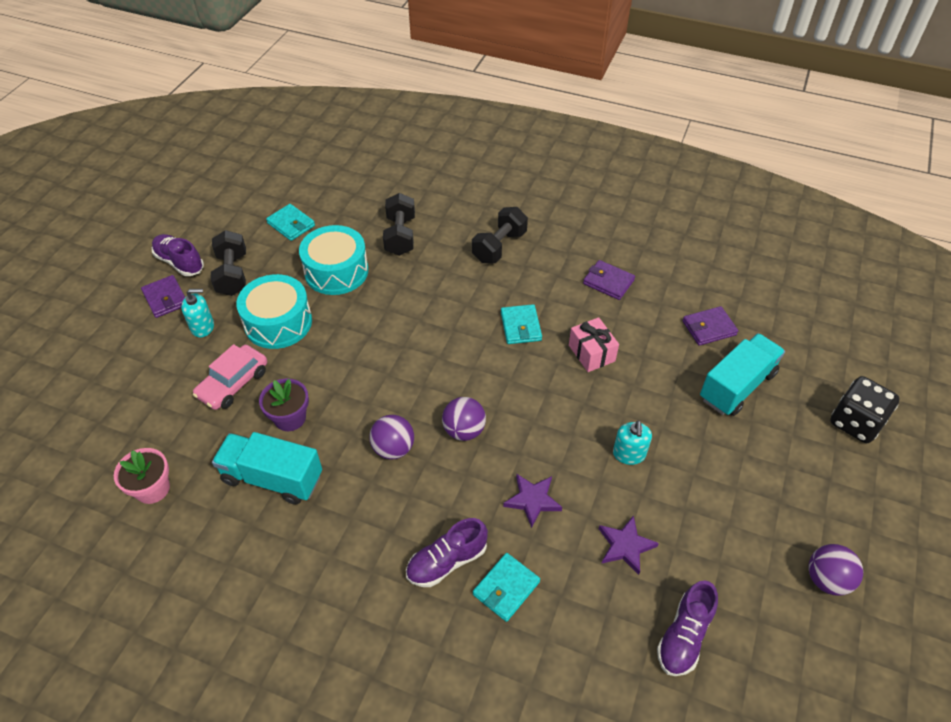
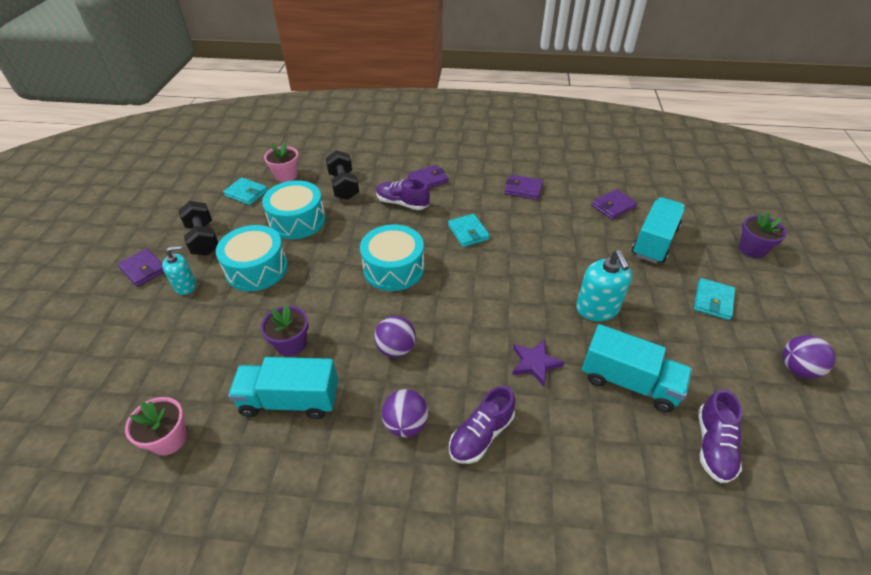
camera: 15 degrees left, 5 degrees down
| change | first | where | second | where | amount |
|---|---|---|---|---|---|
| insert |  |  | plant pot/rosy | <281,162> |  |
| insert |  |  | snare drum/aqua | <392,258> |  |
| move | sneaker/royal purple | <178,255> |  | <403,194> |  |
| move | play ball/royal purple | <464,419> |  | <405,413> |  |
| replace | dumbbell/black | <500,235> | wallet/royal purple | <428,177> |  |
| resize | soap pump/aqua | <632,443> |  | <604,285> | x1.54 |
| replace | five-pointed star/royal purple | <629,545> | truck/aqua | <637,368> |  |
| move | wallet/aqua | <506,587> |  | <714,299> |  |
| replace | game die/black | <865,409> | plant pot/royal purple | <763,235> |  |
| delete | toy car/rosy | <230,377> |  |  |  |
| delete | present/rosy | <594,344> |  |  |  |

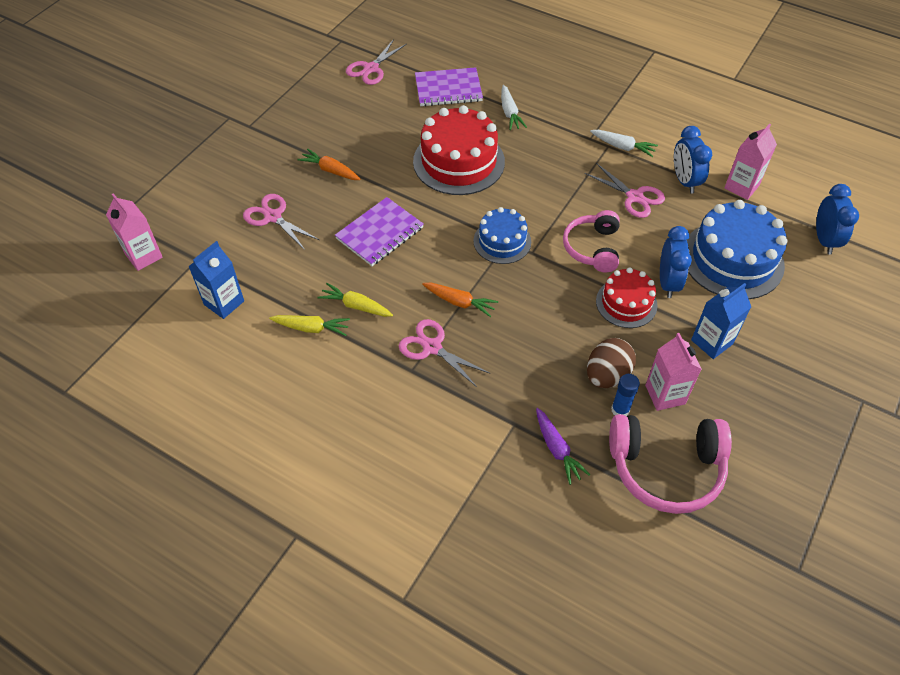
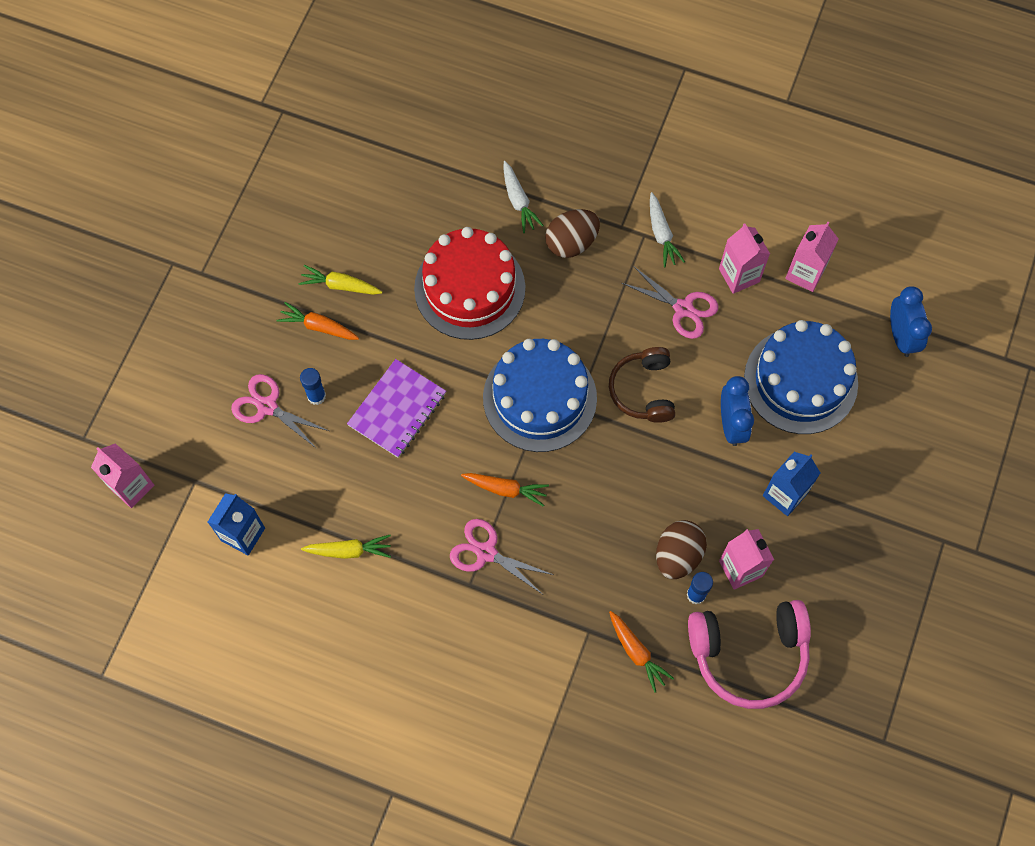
camera: 10 degrees left, 15 degrees up
| change | first | where | second | where | amount |
|---|---|---|---|---|---|
| move | toy carrot/yellow | <355,300> |  | <340,280> |  |
| insert |  |  | glue/royal blue | <313,386> |  |
| resize | layer cake/royal blue | <502,235> |  | <540,395> | x1.71 |
| insert |  |  | egg shape/russet | <572,233> |  |
| recolor | over-ear headphones/rosy | <591,241> | over-ear headphones/russet | <642,385> |  |
| recolor | toy carrot/royal purple | <563,446> | toy carrot/orange-coloured | <641,652> |  |
| rotate | toy carrot/snow-white | <624,143> |  | <667,230> | 60 degrees clockwise |
| replace | bedside clock/royal blue | <693,160> | milk carton/rosy | <744,258> |  |
| delete | scissors/rosy | <376,62> |  |  |  |
| delete | notepad/royal purple | <449,87> |  |  |  |
| delete | layer cake/scarlet | <627,298> |  |  |  |

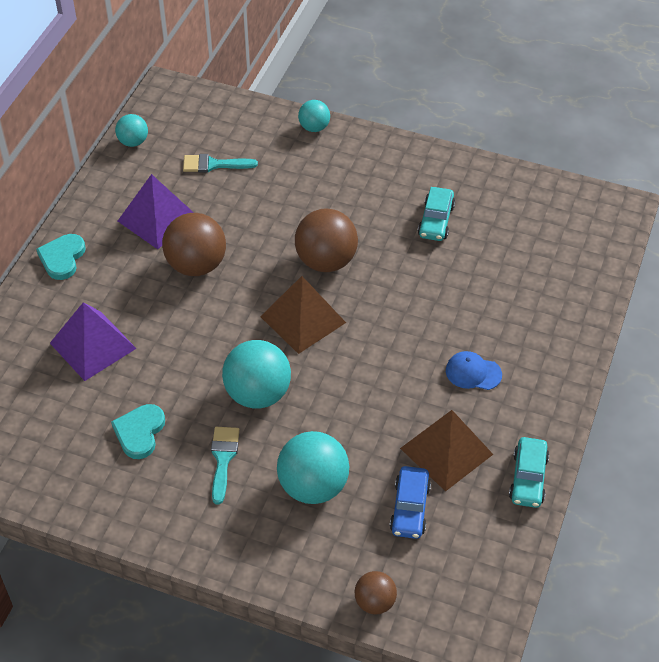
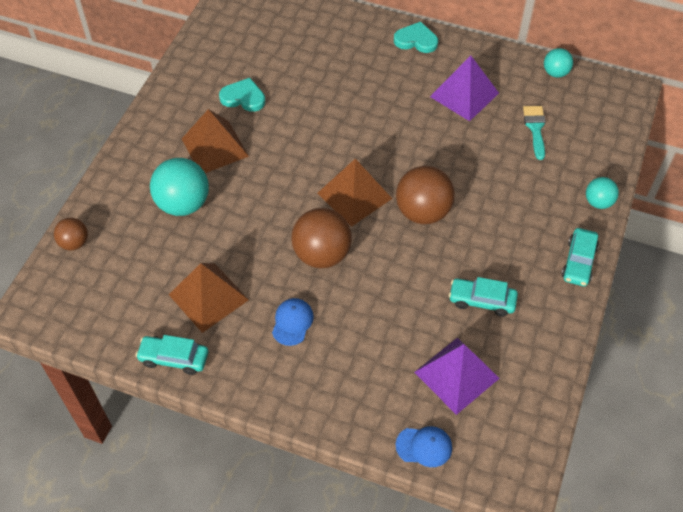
camera: 90 degrees right, 5 degrees up
| change | first | where | second | where | amount |
|---|---|---|---|---|---|
| replace | paintbrush/aqua | <225,465> | pyramid/russet | <215,141> |  |
| move | play ball/russet | <194,244> |  | <321,238> |  |
| insert |  |  | baseball cap/royal blue | <424,446> |  |
| move | pyramid/royal purple | <93,341> |  | <457,376> |  |
| insert |  |  | toy car/aqua | <580,257> |  |
| delete | play ball/aqua | <256,374> |  |  |  |
| delete | toy car/royal blue | <410,502> |  |  |  |

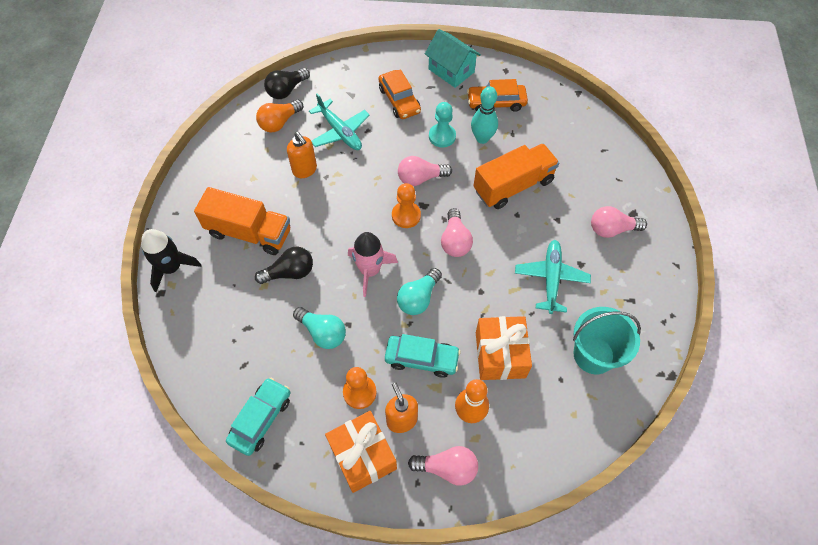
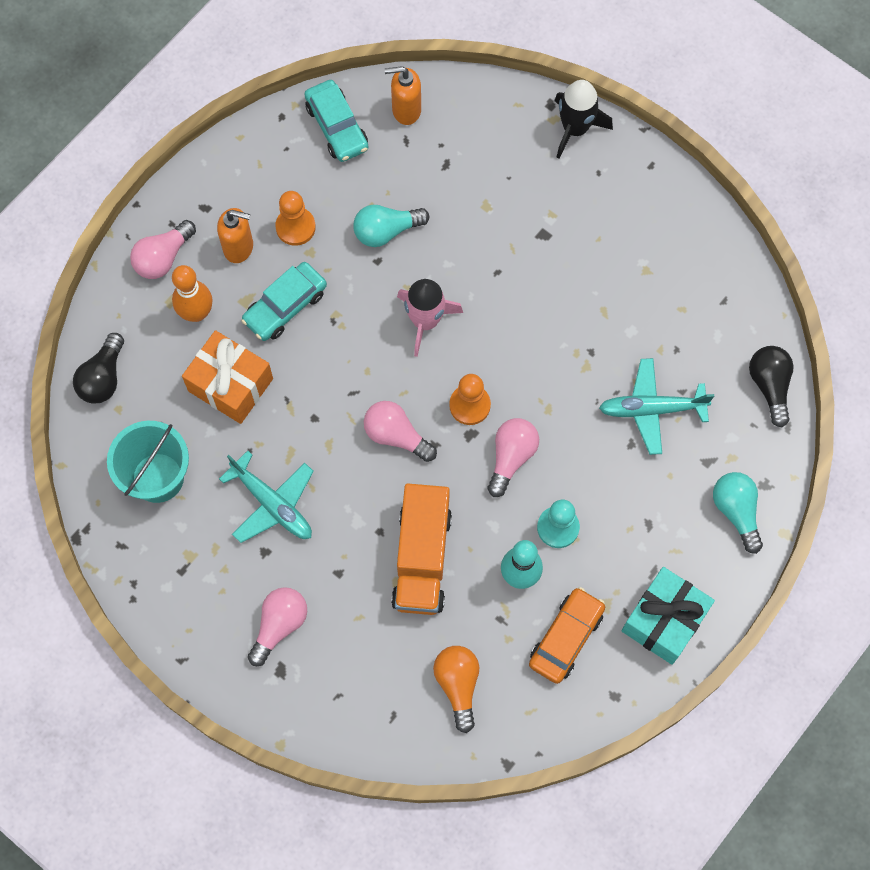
camera: 125 degrees right, 10 degrees up
| change | first | where | second | where | amount |
|---|---|---|---|---|---|
| move | light bulb/black | <284,265> |  | <98,368> |  |
| move | soap pump/orange-coloured | <302,155> |  | <403,95> |  |
| move | light bulb/orange-coloured | <279,116> |  | <456,689> |  |
| replace | house/aqua | <453,58> | present/aqua | <668,616> |  |
| move | light bulb/aqua | <419,291> |  | <738,513> |  |
| delete | truck/orange-coloured | <242,221> |  |  |  |
| delete | present/orange-coloured | <361,452> |  |  |  |
| delete | toy car/orange-coloured | <399,94> |  |  |  |

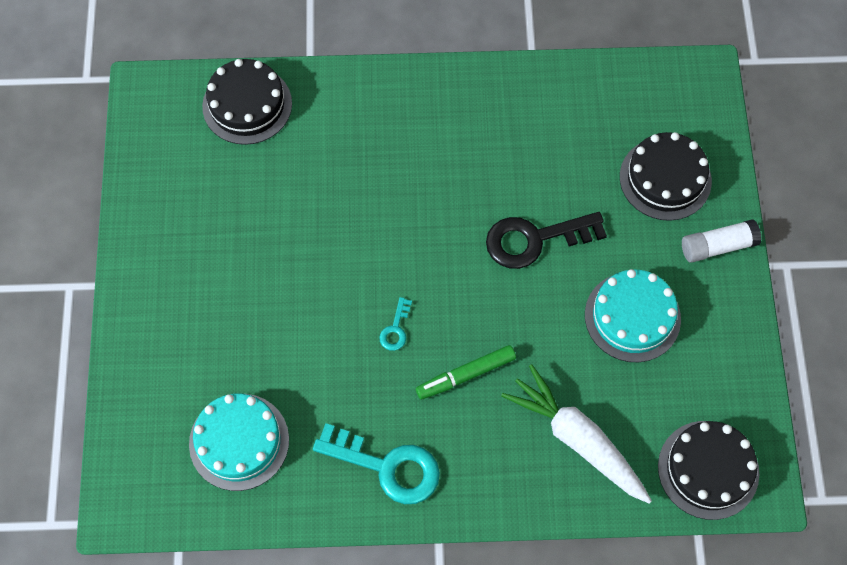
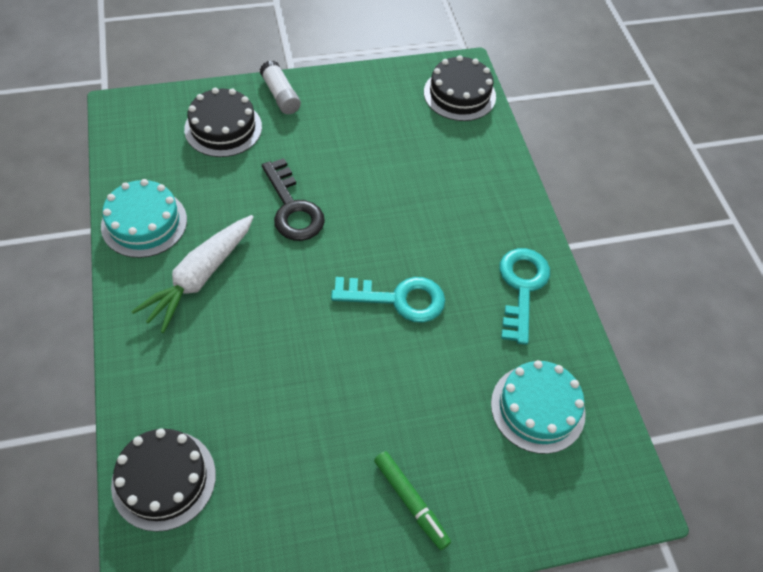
camera: 105 degrees left, 10 degrees down
| change | first | where | second | where | amount |
|---|---|---|---|---|---|
| move | layer cake/aqua | <633,315> |  | <144,218> |  |
| move | toy carrot/snow-white | <576,434> |  | <192,274> |  |
| resize | door key/aqua | <395,324> |  | <388,300> | x2.17 |
| move | marker pen/emerald | <466,372> |  | <412,500> |  |

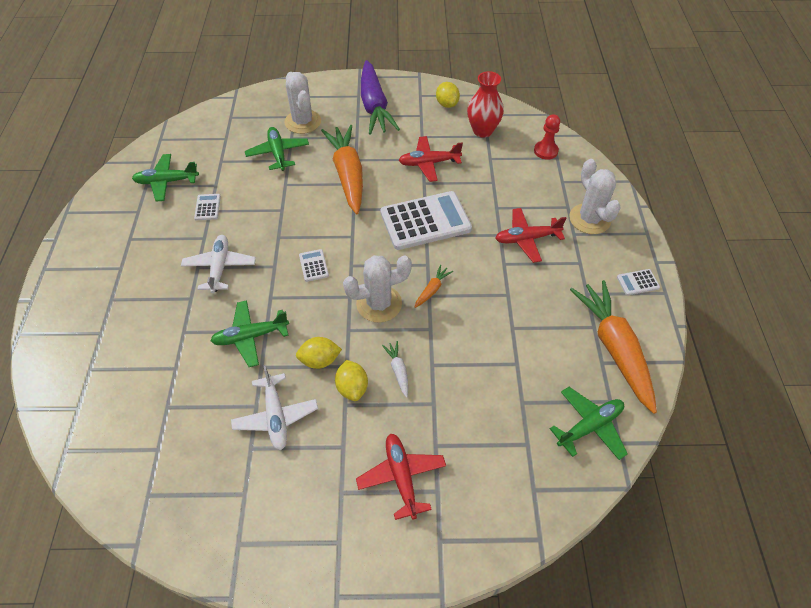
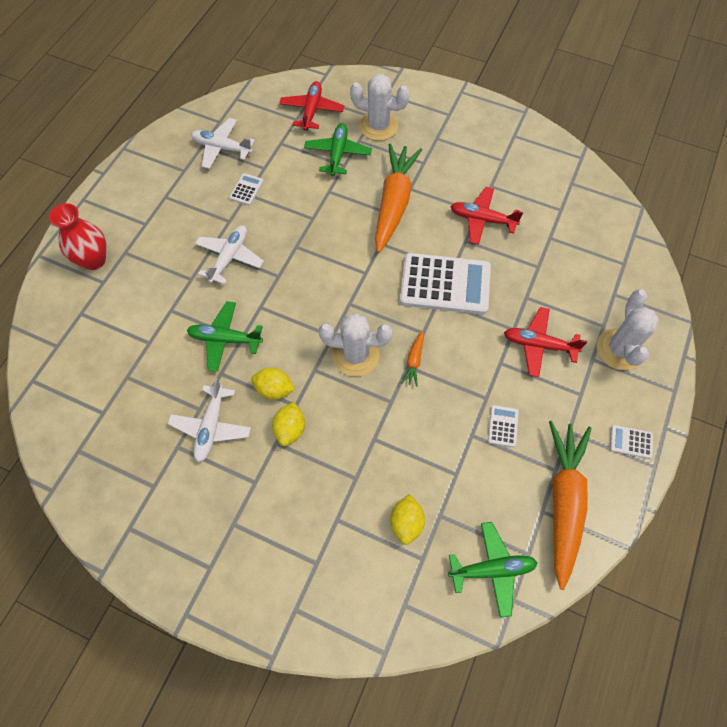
camera: 25 degrees right, 10 degrees up
| change | first | where | second | where | amount |
|---|---|---|---|---|---|
| move | vase/scarlet | <485,104> |  | <77,236> |  |
| recolor | toy plane/emerald | <165,178> | toy plane/snow-white | <223,143> |  |
| move | toy plane/scarlet | <401,477> |  | <311,106> |  |
| rotate | saguaro cactus/snow-white | <302,103> |  | <380,107> | 75 degrees counterclockwise |
| move | citrus fruit/yellow | <448,95> |  | <407,519> |  |
| rotate | toy carrot/orange-coloured | <434,286> |  | <412,359> | 135 degrees clockwise |
| move | pocket calculator/snow-white | <314,265> |  | <503,426> |  |
| delete | toy carrot/royal purple | <380,97> |  |  |  |
| delete | toy carrot/snow-white | <395,369> |  |  |  |
| delete | game pawn/scarlet | <547,137> |  |  |  |

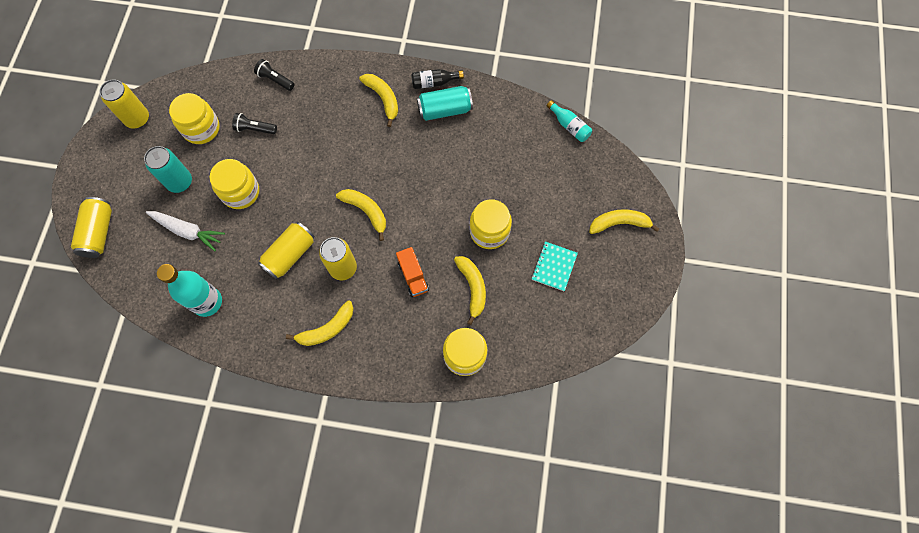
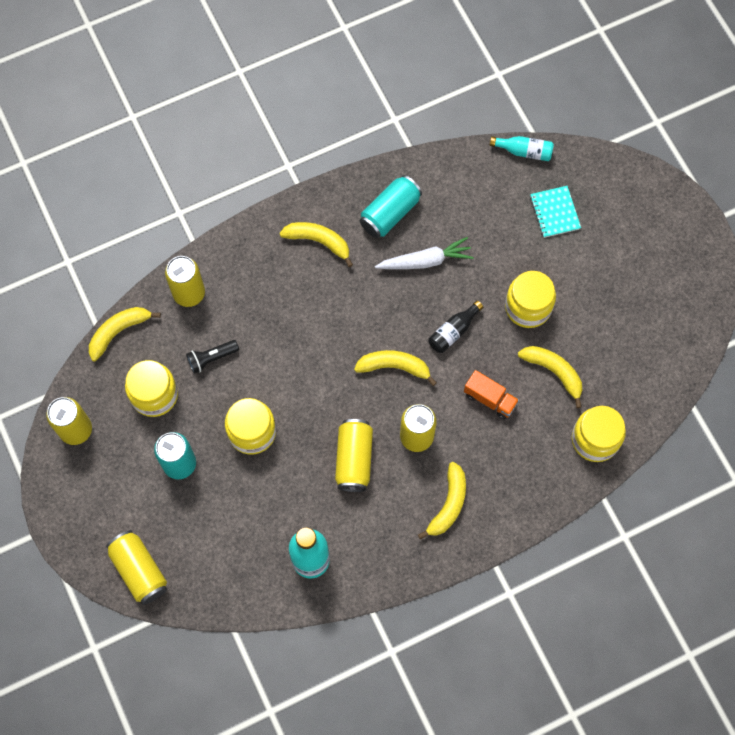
camera: 35 degrees left, 0 degrees up
| change | first | where | second | where | amount |
|---|---|---|---|---|---|
| move | banana/yellow | <624,221> |  | <125,334> |  |
| replace | pocket torch/black | <274,75> | tin/yellow | <185,281> |  |
| move | toy carrot/snow-white | <185,231> |  | <424,253> |  |
| move | bottle/black | <437,79> |  | <456,326> |  |
| move | notepad/aqua | <555,266> |  | <555,212> |  |

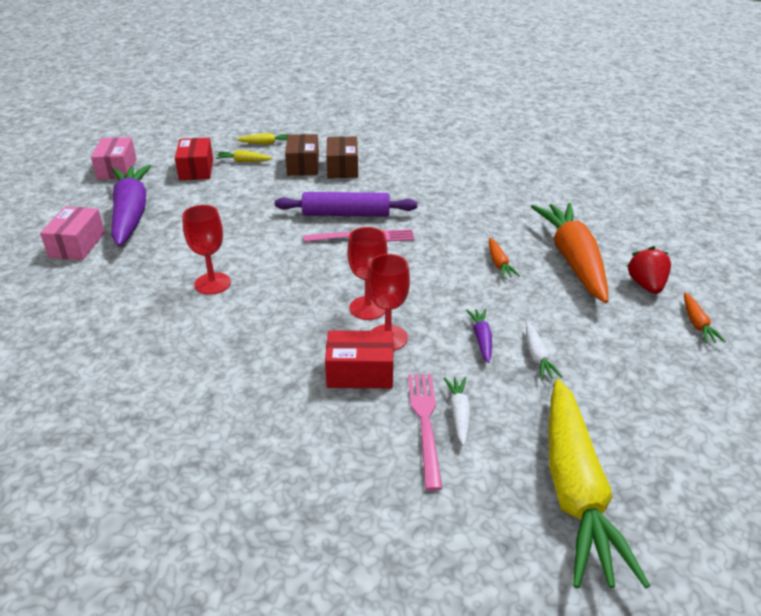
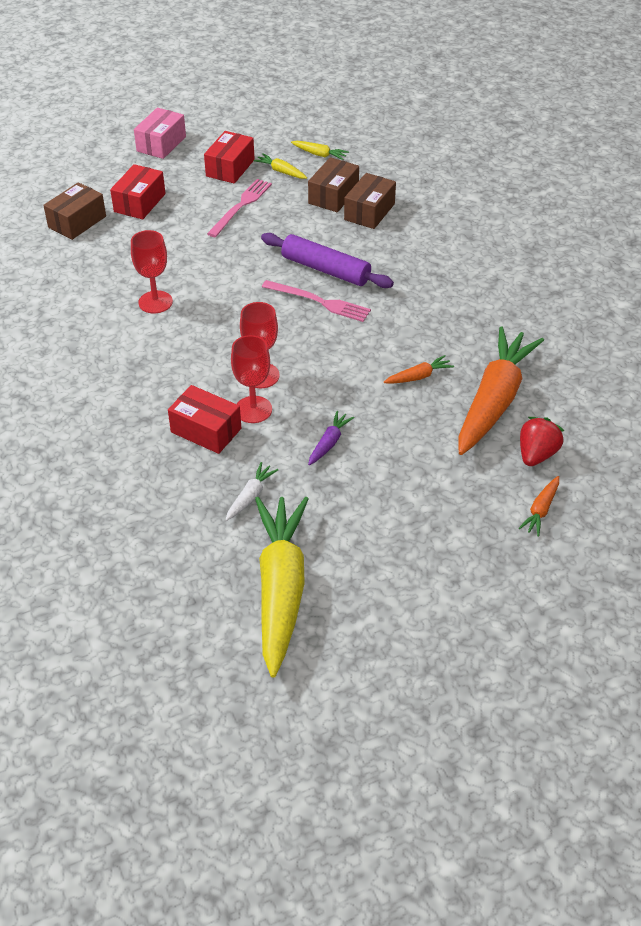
camera: 30 degrees right, 10 degrees up
| change | first | where | second | where | amount |
|---|---|---|---|---|---|
| recolor | parcel/rosy | <72,233> | parcel/russet | <74,211> |  |
| replace | toy carrot/royal purple | <131,205> | parcel/scarlet | <138,191> |  |
| move | fork/rosy | <425,432> |  | <239,208> |  |
| rotate | toy carrot/yellow | <599,484> |  | <281,587> | 150 degrees clockwise |
| rotate | toy carrot/orange-coloured | <504,258> |  | <418,369> | 135 degrees counterclockwise |
| delete | toy carrot/snow-white | <544,351> |  |  |  |

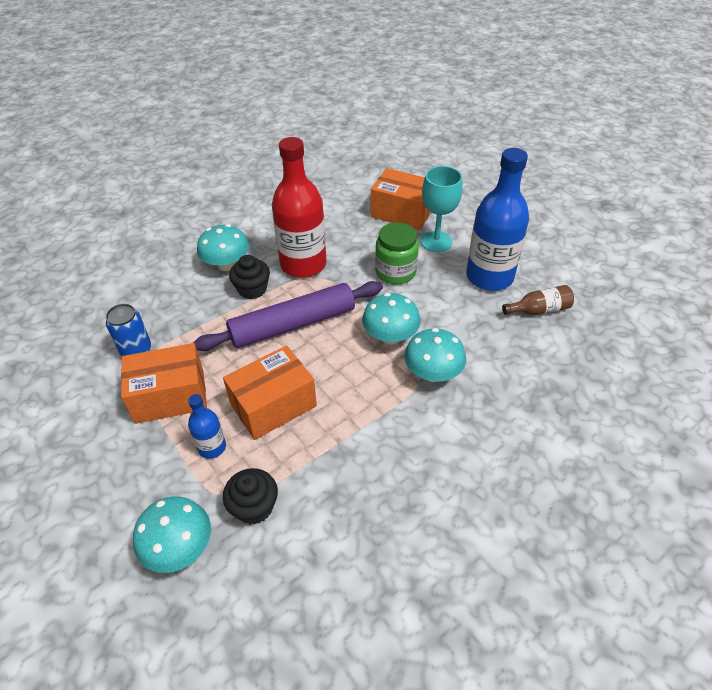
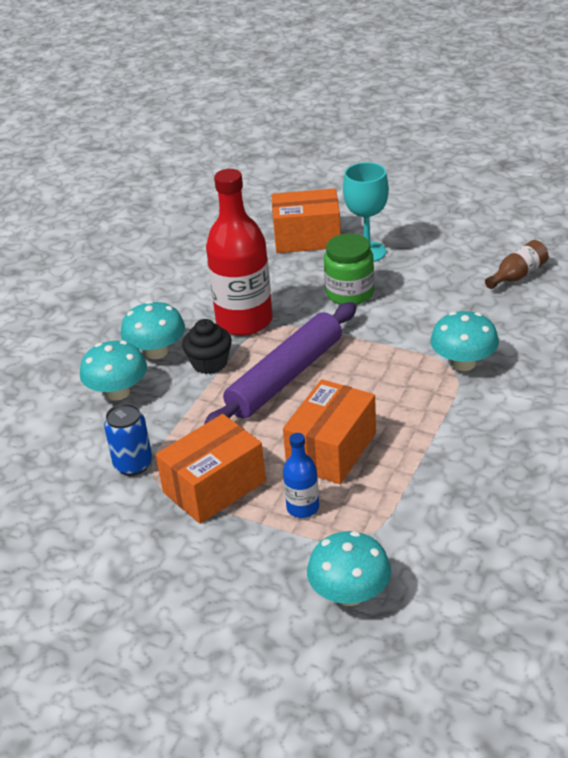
camera: 25 degrees left, 10 degrees down
| change | first | where | second | where | amount |
|---|---|---|---|---|---|
| move | mushroom/aqua | <391,319> |  | <113,371> |  |
| delete | fairy cake/black | <250,496> |  |  |  |
| delete | bottle/royal blue | <497,219> |  |  |  |

